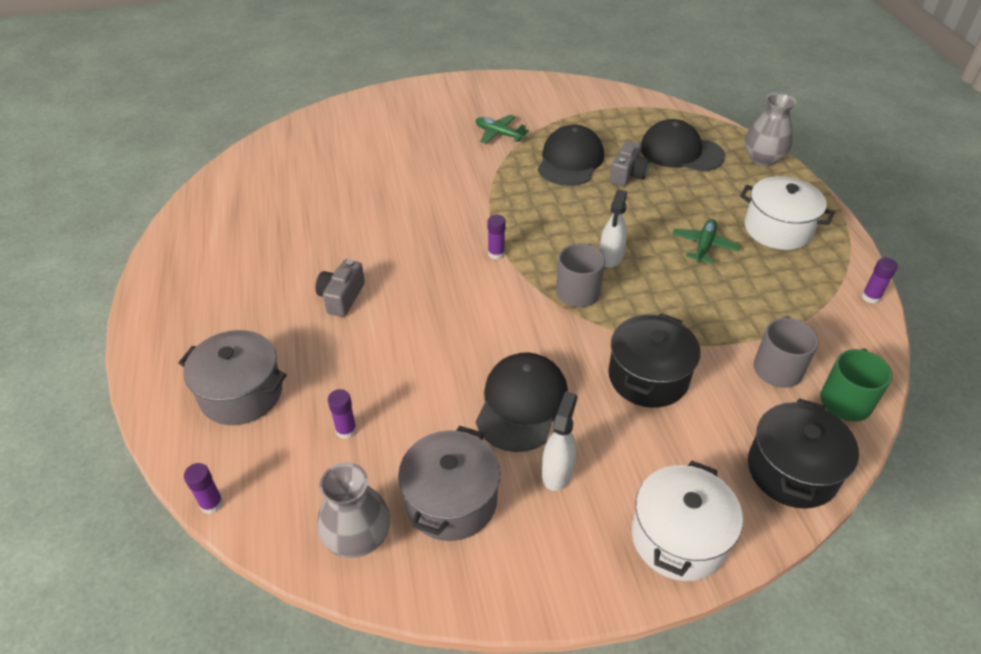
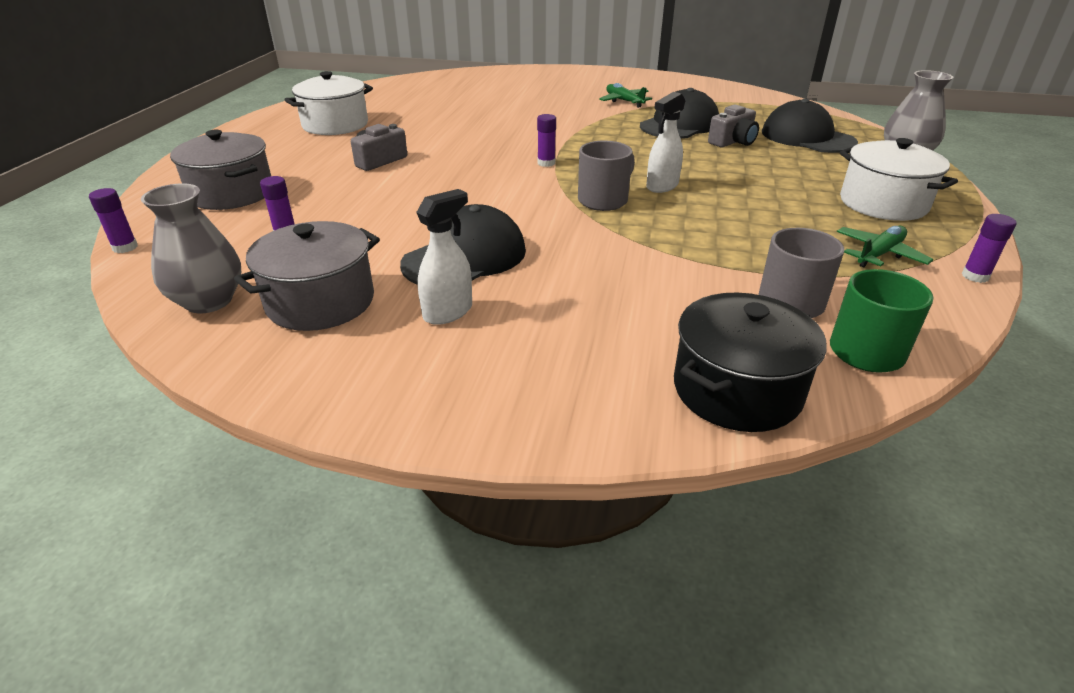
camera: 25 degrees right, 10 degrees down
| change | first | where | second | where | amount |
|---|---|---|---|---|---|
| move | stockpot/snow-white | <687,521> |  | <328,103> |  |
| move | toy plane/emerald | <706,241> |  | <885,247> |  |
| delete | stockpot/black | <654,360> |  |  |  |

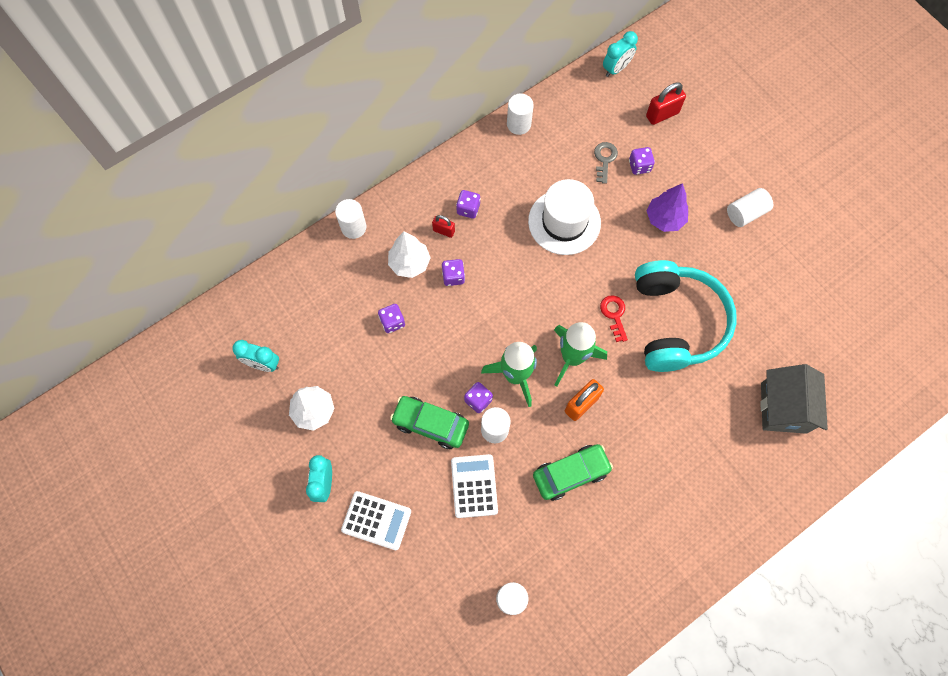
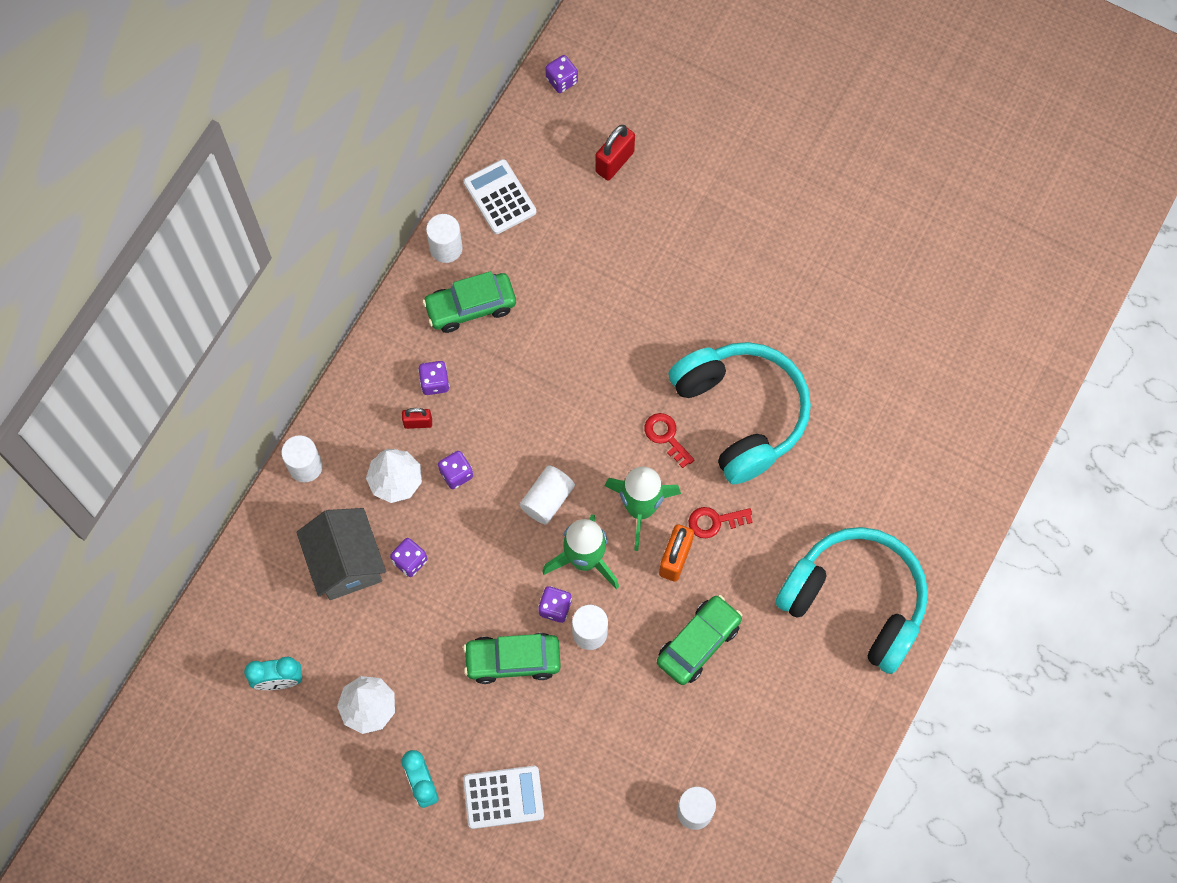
camera: 25 degrees left, 0 degrees up
| change | first | where | second | where | amount |
|---|---|---|---|---|---|
| move | house/gray | <794,399> |  | <341,554> |  |
| insert |  |  | toy car/emerald | <469,302> |  |
| move | pocket calculator/snow-white | <474,486> |  | <499,196> |  |
| move | cylinder shape/snow-white | <750,207> |  | <547,494> |  |
| move | game die/royal purple | <642,161> |  | <561,74> |  |
| insert |  |  | door key/scarlet | <721,522> |  |
| insert |  |  | over-ear headphones/aqua | <851,600> |  |
| delete | tall hat/snow-white | <564,217> |  |  |  |
| delete | door key/gray | <606,163> |  |  |  |
| delete | bedside clock/aqua | <620,54> |  |  |  |
| delete | fir tree/royal purple | <667,207> |  |  |  |

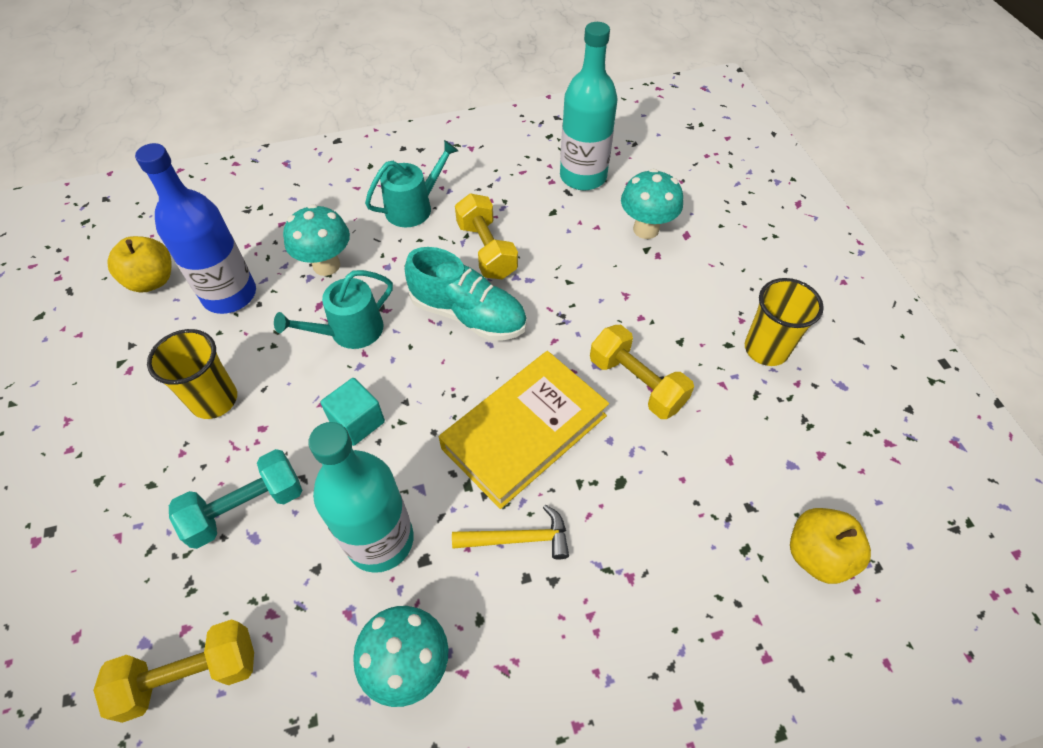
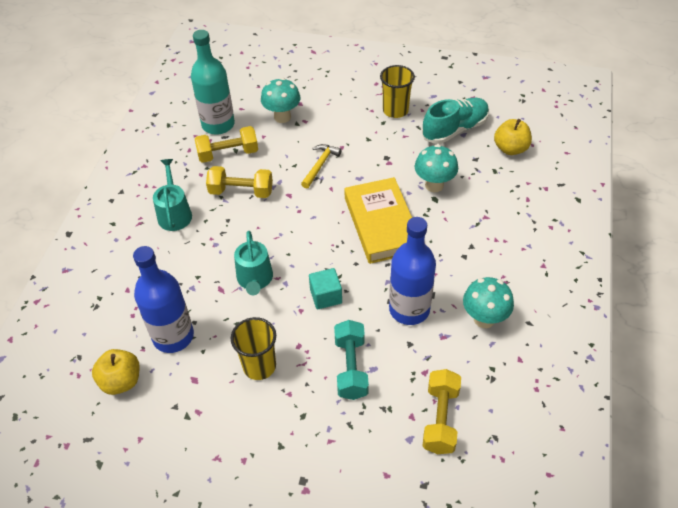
camera: 60 degrees left, 5 degrees down
| change | first | where | second | where | amount |
|---|---|---|---|---|---|
| move | dumbbell/yellow | <642,372> |  | <226,144> |  |
| move | claw hammer/yellow | <510,532> |  | <321,166> |  |
| recolor | bottle/aqua | <361,497> | bottle/royal blue | <412,271> |  |
| move | mushroom/aqua | <316,240> |  | <436,168> |  |
| move | sneaker/aqua | <466,293> |  | <455,121> |  |

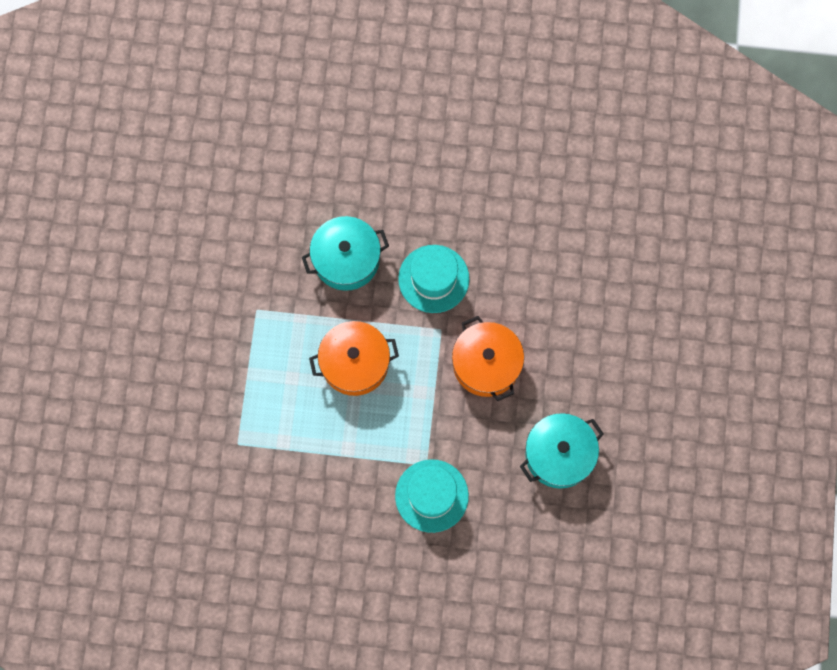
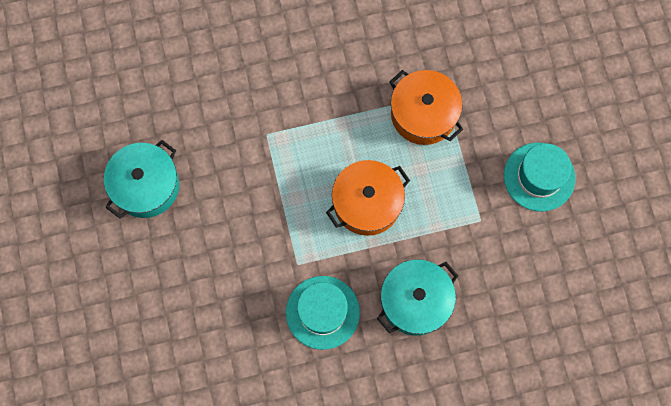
camera: 160 degrees right, 0 degrees up
| change | first | where | second | where | amount |
|---|---|---|---|---|---|
| move | stockpot/orange-coloured | <488,358> |  | <426,107> |  |
| move | tall hat/aqua | <432,496> |  | <539,177> |  |

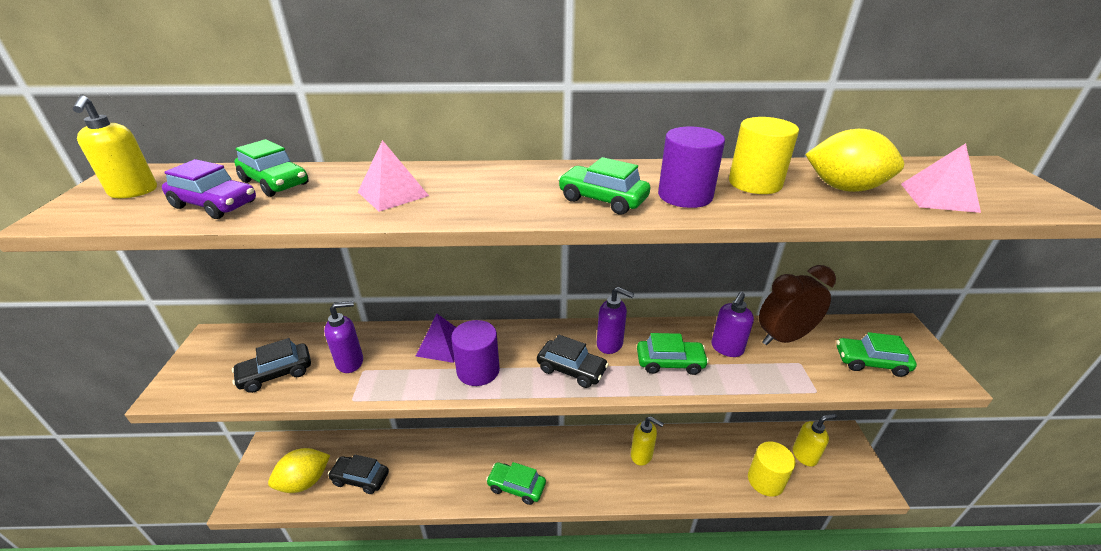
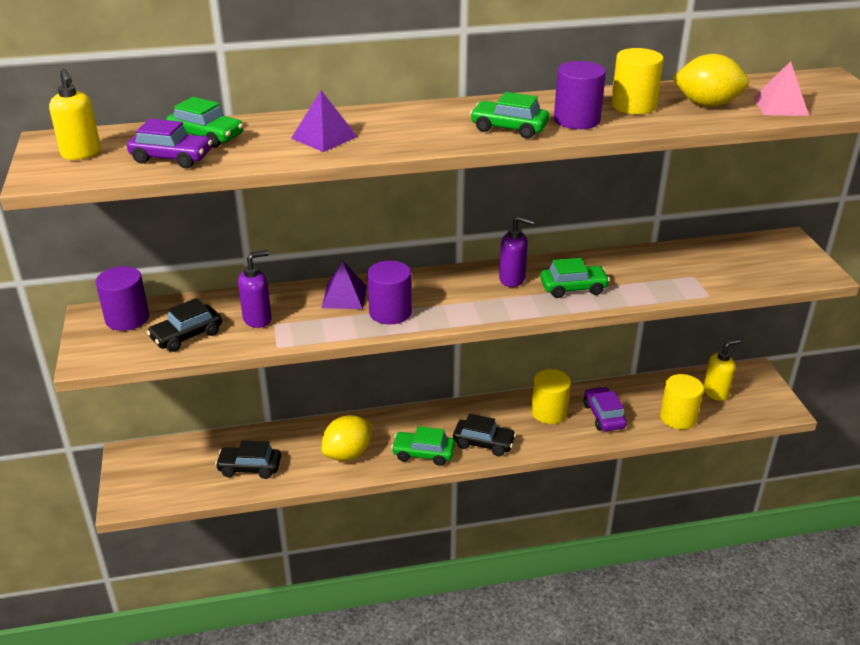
camera: 10 degrees left, 0 degrees up
| change | first | where | second | where | amount |
|---|---|---|---|---|---|
| insert |  |  | cylinder shape/royal purple | <122,298> |  |
| recolor | pyramid/rosy | <393,176> | pyramid/royal purple | <324,121> |  |
| move | citrus fruit/yellow | <299,470> |  | <346,438> |  |
| move | toy car/black | <573,361> |  | <484,435> |  |
| replace | soap pump/yellow | <647,441> | cylinder shape/yellow | <551,396> |  |
| insert |  |  | toy car/royal purple | <605,408> |  |
| delete | soap pump/royal purple | <732,324> |  |  |  |
| delete | bedside clock/russet | <797,305> |  |  |  |
| delete | toy car/emerald | <876,354> |  |  |  |

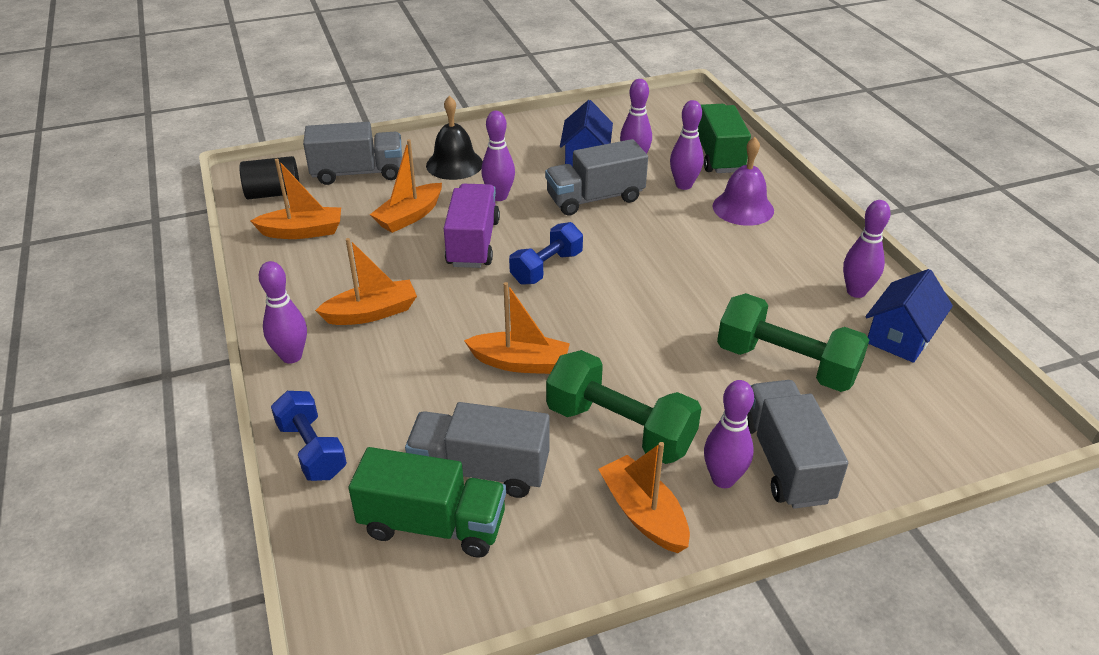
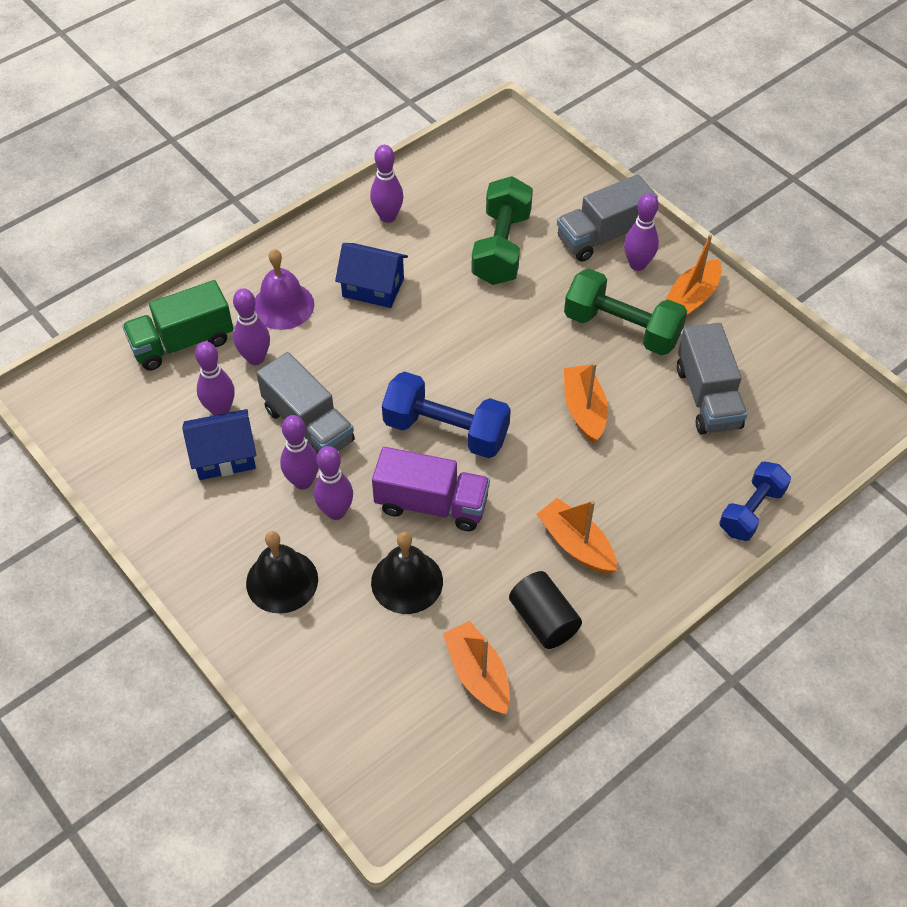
camera: 110 degrees left, 15 degrees up
| change | first | where | second | where | amount |
|---|---|---|---|---|---|
| move | bowling pin/royal purple | <283,312> |  | <299,452> |  |
| move | house/royal blue | <909,316> |  | <371,275> |  |
| replace | sailboat/orange-coloured | <406,186> | school bell/black | <407,573> |  |
| rotate | truck/royal purple | <472,226> |  | <431,489> | 150 degrees counterclockwise |
| resize | dumbbell/royal blue | <546,253> |  | <446,414> | x1.51 |
| move | cylinder shape/black | <269,177> |  | <545,610> |  |
| rotate | dumbbell/emerald | <623,407> |  | <625,312> | 75 degrees counterclockwise |
| delete | truck/gray | <352,153> |  |  |  |
| delete | truck/emerald | <427,502> |  |  |  |

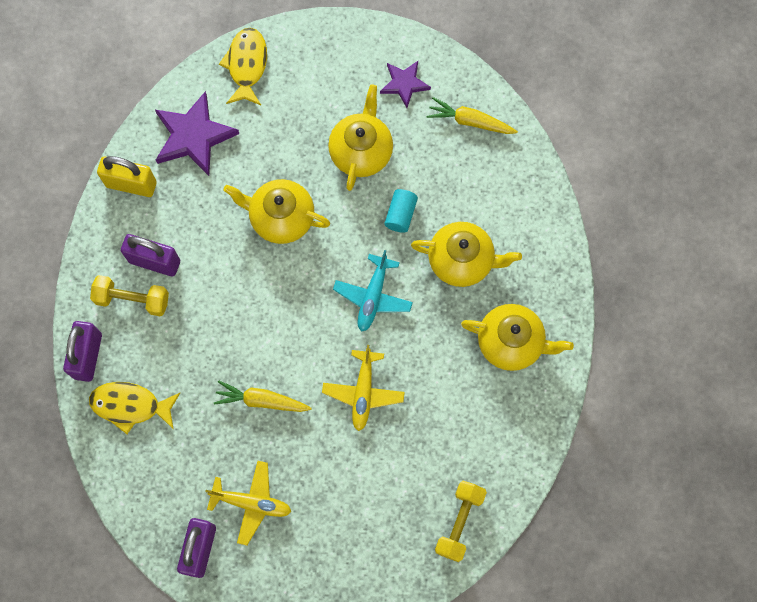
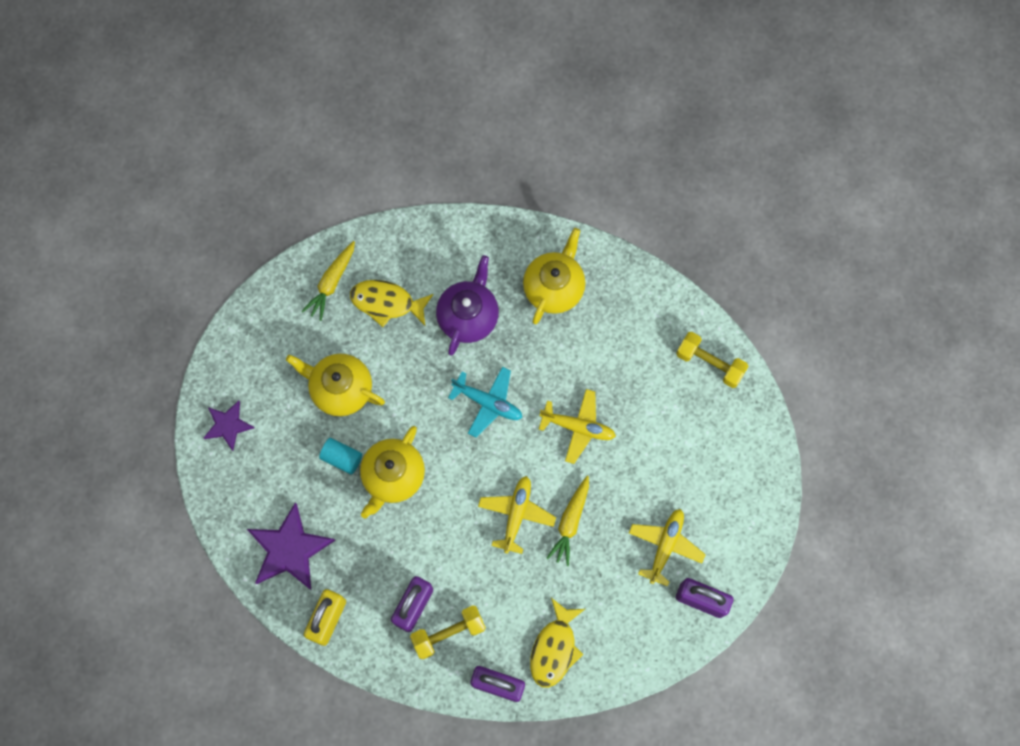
camera: 80 degrees left, 0 degrees up
| change | first | where | second | where | amount |
|---|---|---|---|---|---|
| move | five-pointed star/royal purple | <405,84> |  | <229,426> |  |
| move | cylinder shape/aqua | <401,211> |  | <340,456> |  |
| move | toy fish/yellow | <243,66> |  | <392,303> |  |
| rotate | dumbbell/yellow | <129,295> |  | <448,632> | 45 degrees clockwise |
| recolor | tea pot/yellow | <466,254> | tea pot/royal purple | <467,305> |  |
| insert |  |  | toy plane/yellow | <517,515> |  |

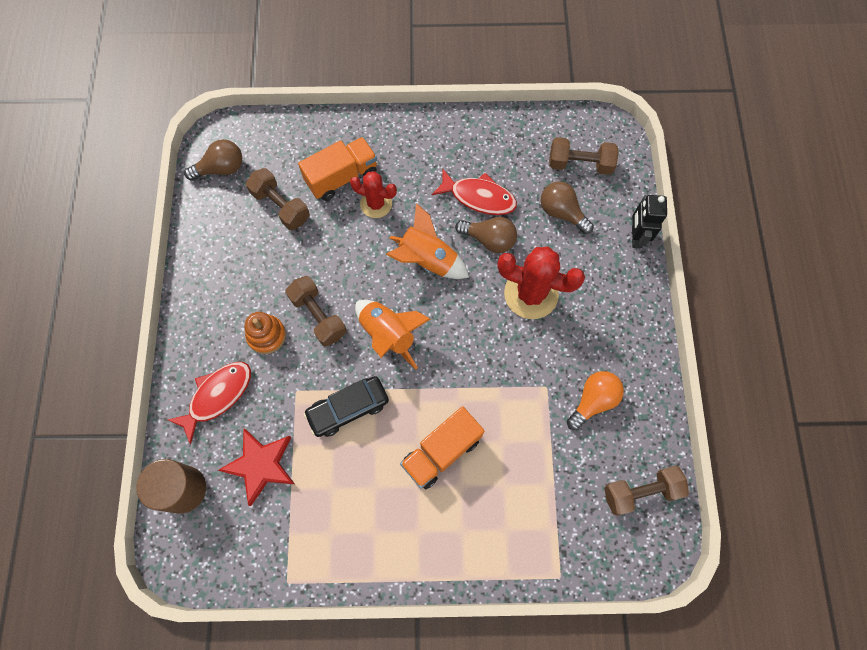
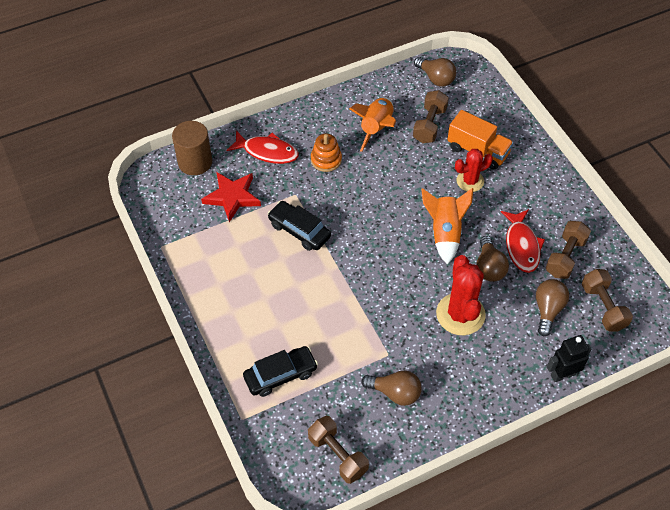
camera: 65 degrees right, 15 degrees down
| change | first | where | second | where | amount |
|---|---|---|---|---|---|
| insert |  |  | toy car/black | <280,371> |  |
| move | spaceship/orange-coloured | <392,335> |  | <372,125> |  |
| recolor | light bulb/orange-coloured | <595,400> | light bulb/russet | <391,388> |  |
| rotate | saguaro cactus/scarlet | <373,194> |  | <474,170> | 75 degrees clockwise |
| move | dumbbell/russet | <316,311> |  | <568,250> |  |
| delete | truck/orange-coloured | <442,447> |  |  |  |

